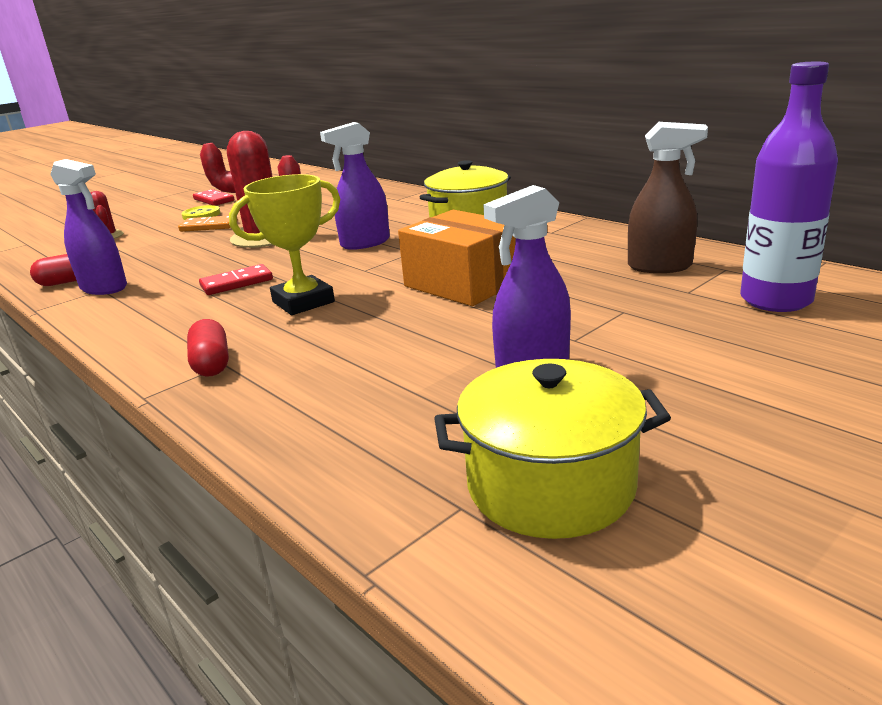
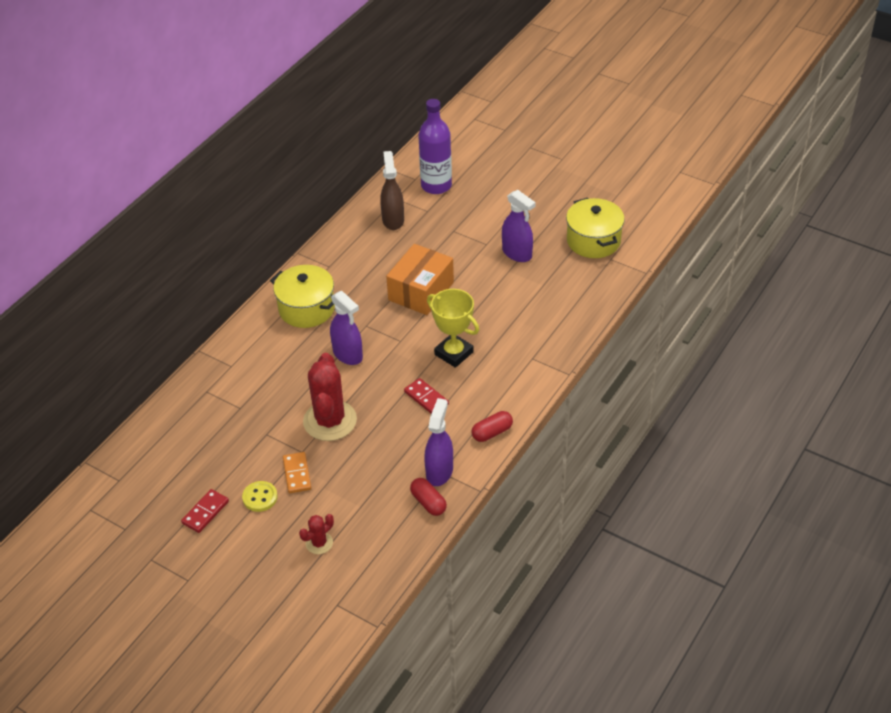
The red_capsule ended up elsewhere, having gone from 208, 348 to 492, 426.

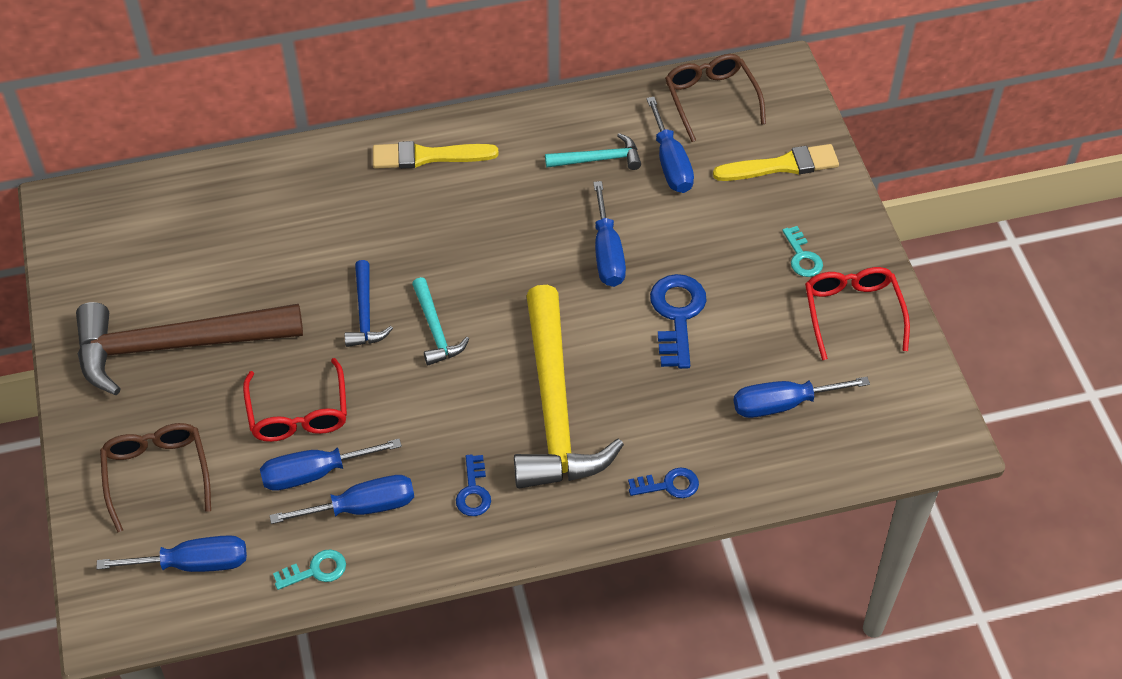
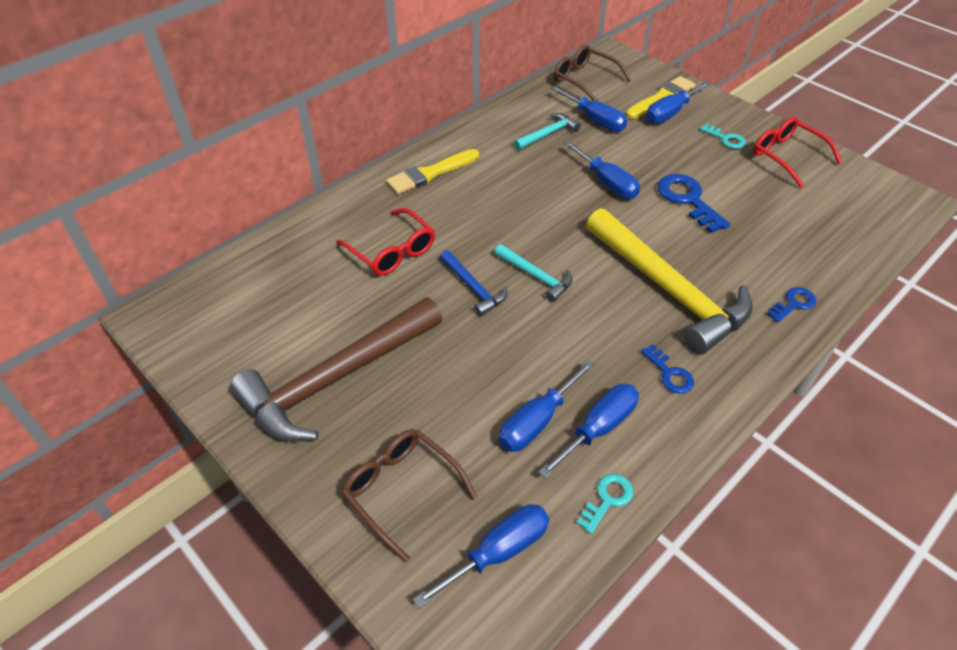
The red_glasses ended up elsewhere, having gone from 295, 400 to 385, 242.
The blue_screwdriver ended up elsewhere, having gone from 802, 397 to 678, 102.

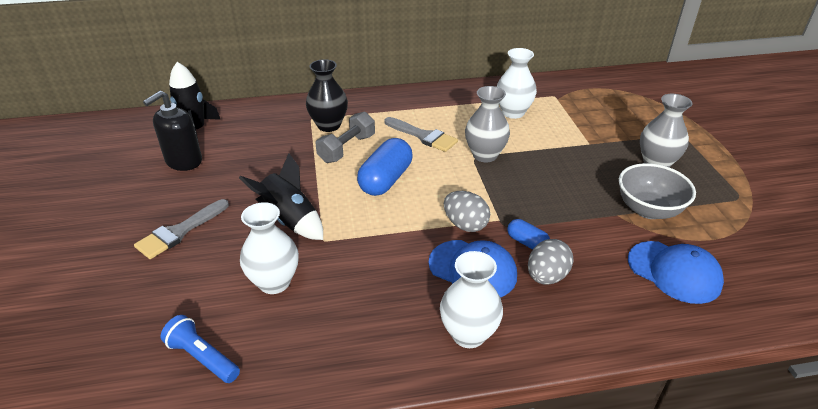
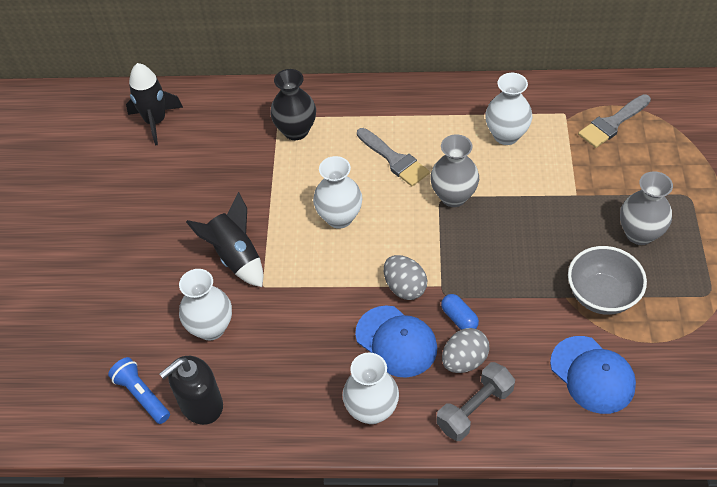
The black_soap_dispenser ended up elsewhere, having gone from 172, 131 to 191, 390.
Where the blue_capsule stood at 384, 167, the white_vase came to stand at 337, 192.
The grey_dumbbell ended up elsewhere, having gone from 345, 137 to 475, 401.
The grey_brush ended up elsewhere, having gone from 181, 229 to 614, 121.

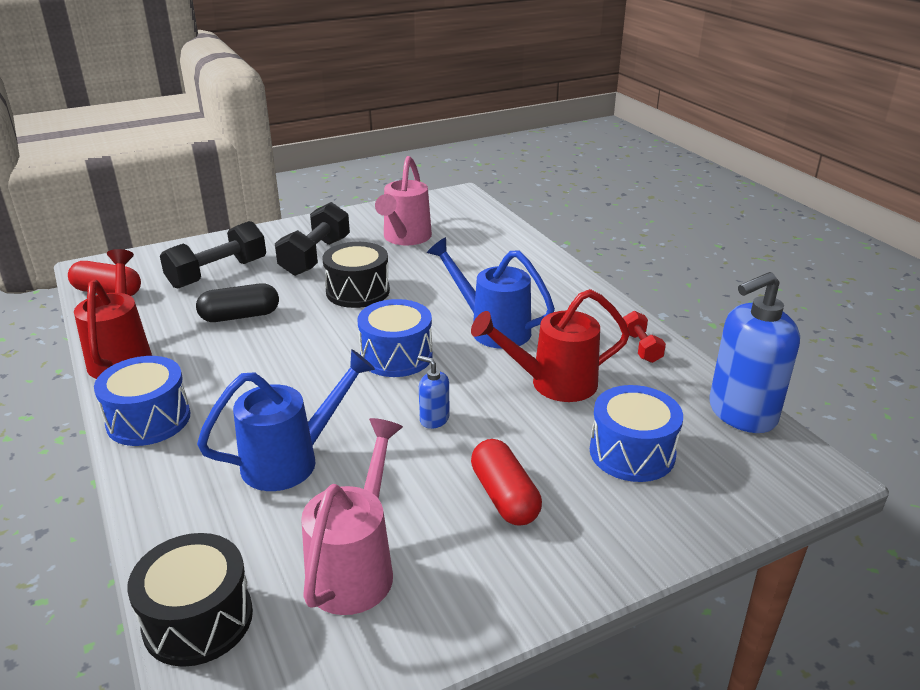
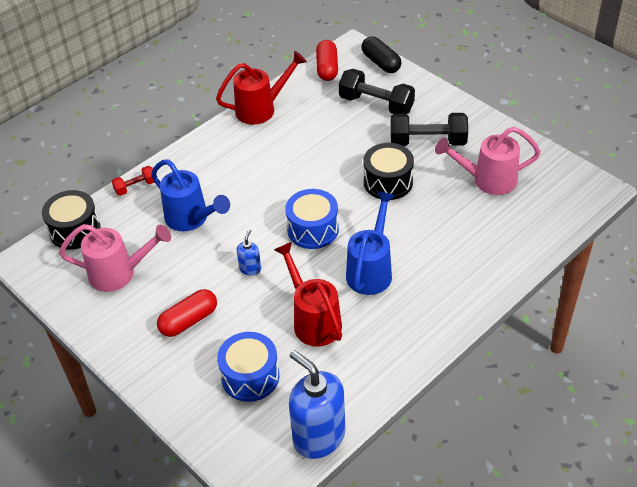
The red_dumbbell ended up elsewhere, having gone from 644, 337 to 133, 181.
The black_capsule ended up elsewhere, having gone from 237, 302 to 381, 54.
The second view lost the blue_drum at 142, 401.

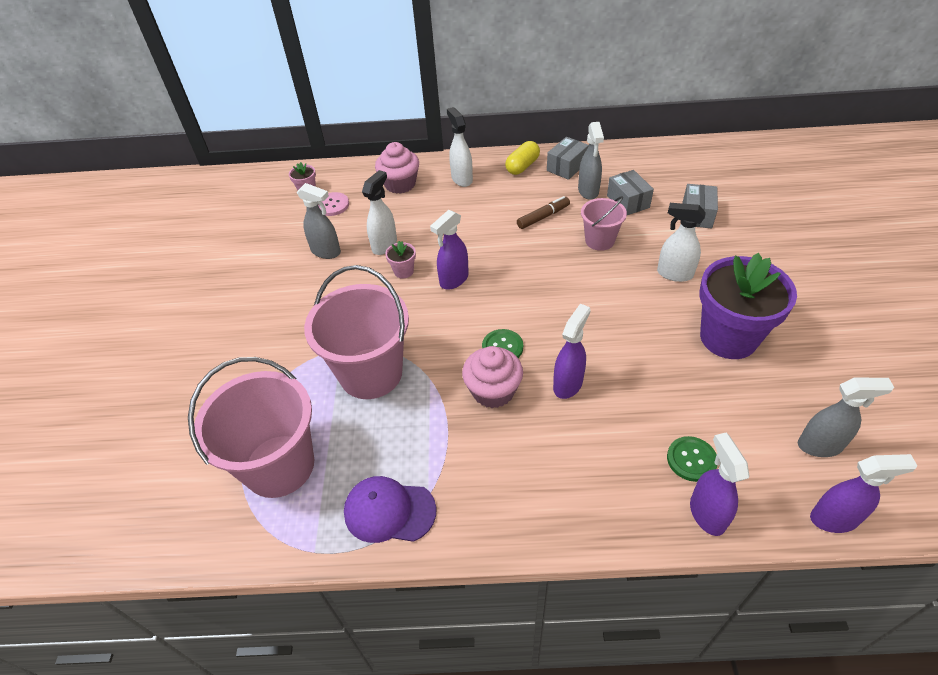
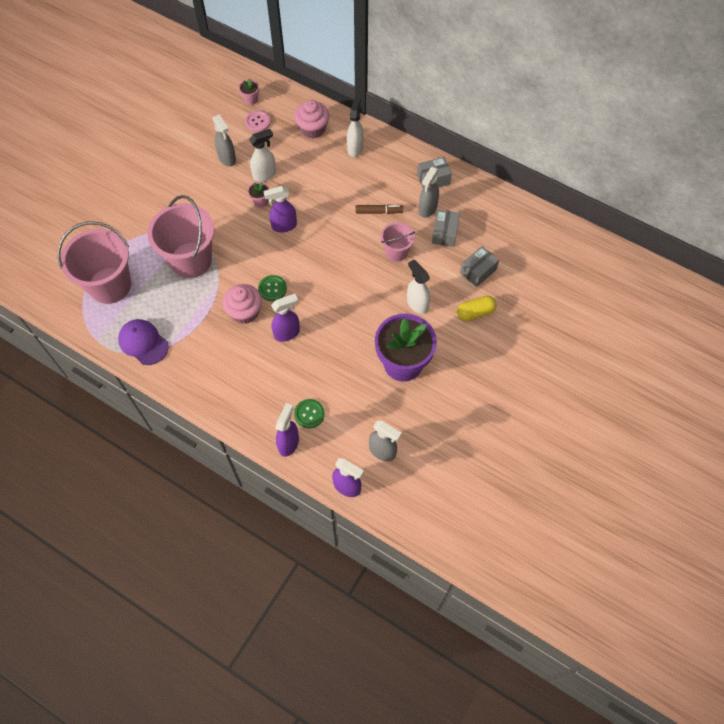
The yellow_capsule ended up elsewhere, having gone from 522, 158 to 477, 308.

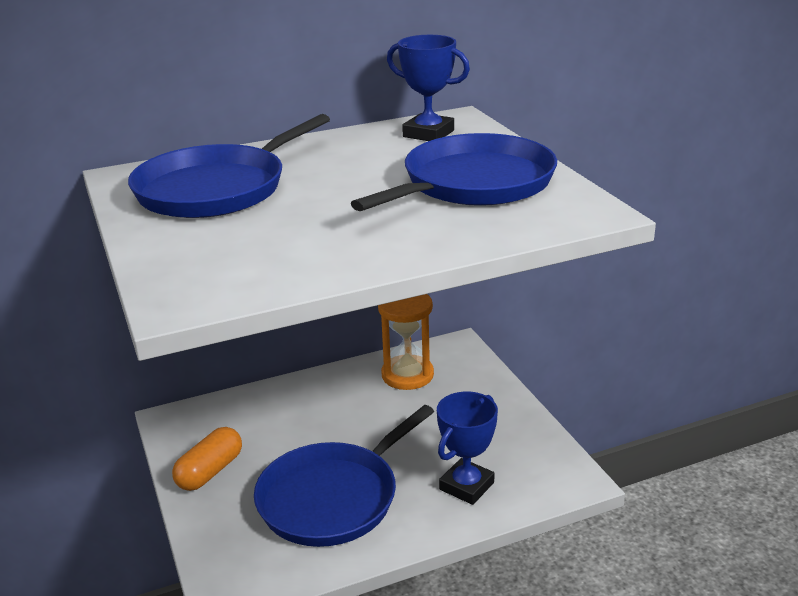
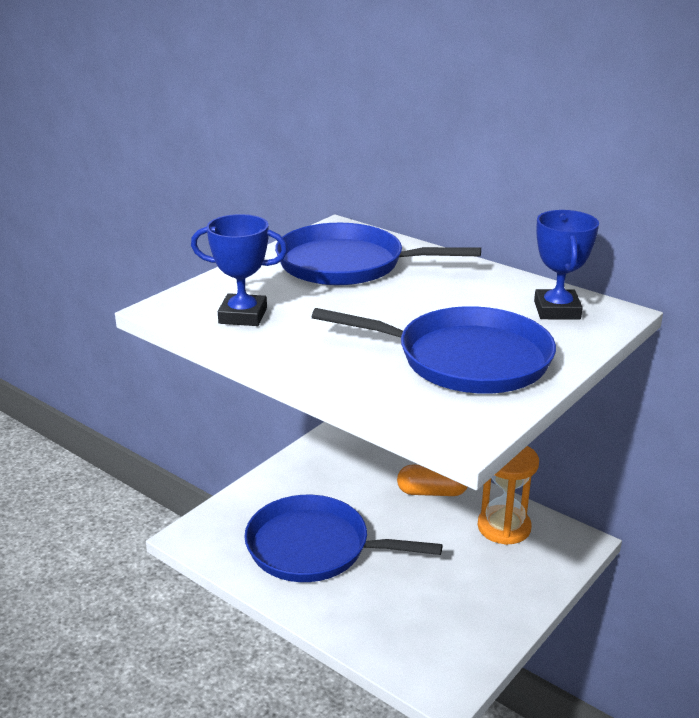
The blue_trophy ended up elsewhere, having gone from 467, 448 to 239, 270.
The orange_capsule ended up elsewhere, having gone from 207, 459 to 432, 480.

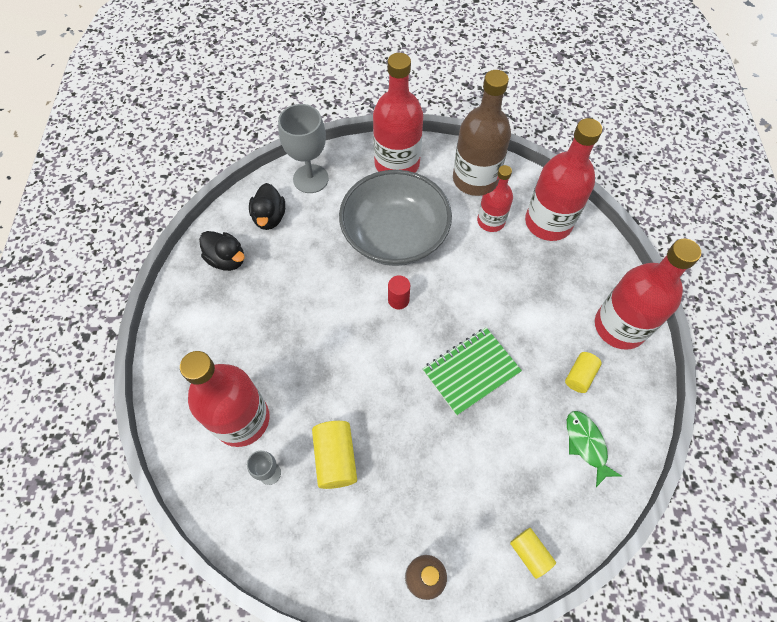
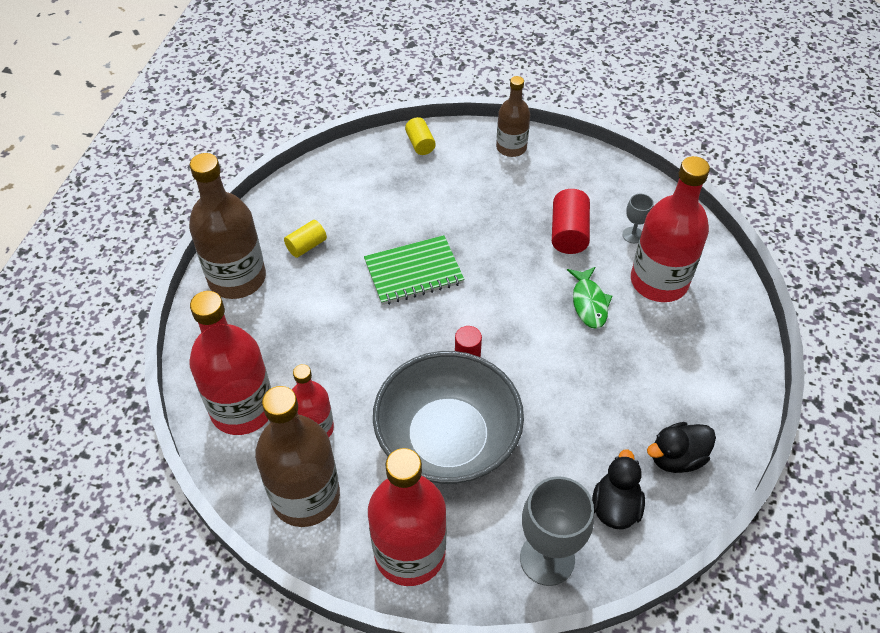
What was the red_bottle at 648, 294 turned into the brown_bottle at 227, 226.
What was the yellow_cylinder at 334, 455 turned into the red_cylinder at 571, 221.
The green_fish ended up elsewhere, having gone from 594, 449 to 589, 298.
The black_duck at 222, 251 ended up facing another way, 75 degrees counterclockwise from before.

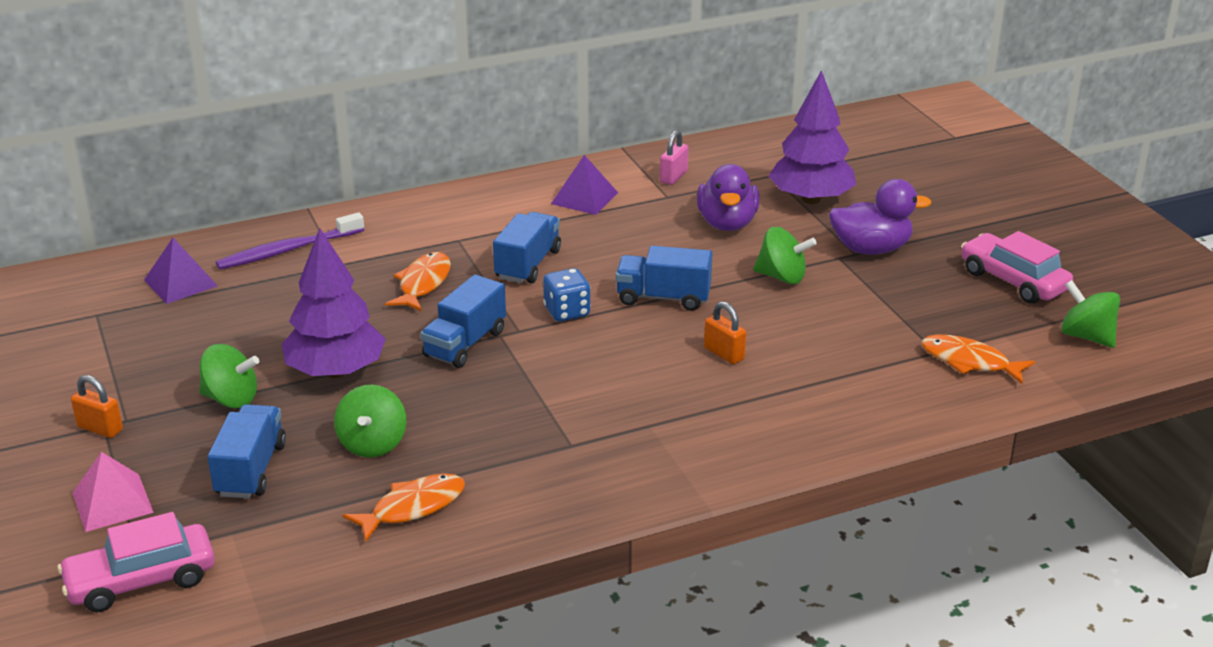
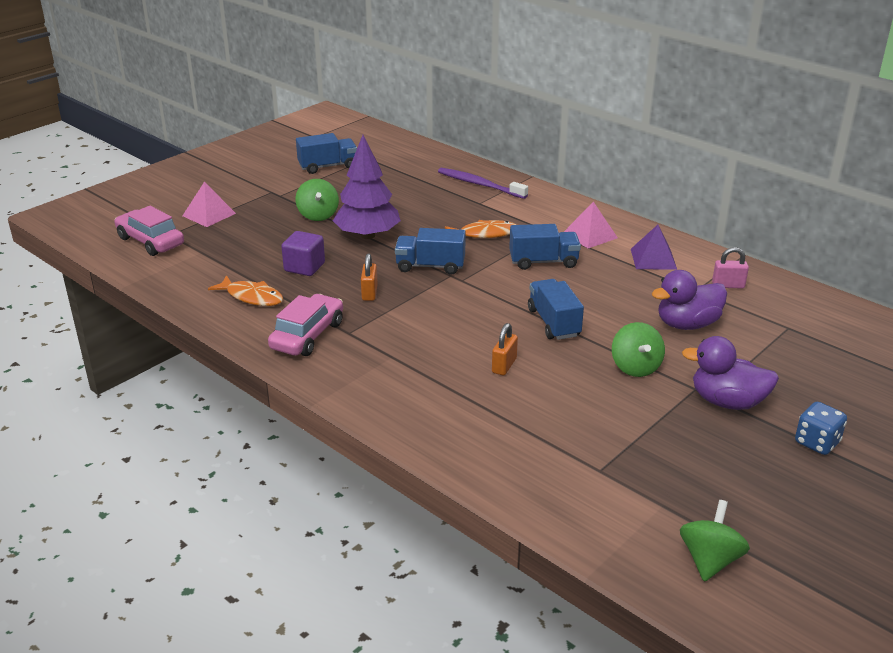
The pink_car ended up elsewhere, having gone from 1017, 267 to 305, 325.
Where the green_spinning_top stood at 370, 421, the purple_cube came to stand at 303, 253.
The blue_truck ended up elsewhere, having gone from 246, 451 to 326, 153.
The orange_padlock ended up elsewhere, having gone from 97, 406 to 369, 277.
The second view gained the pink_pyramid at 591, 225.
The purple_duck at 880, 217 ended up facing another way, 135 degrees clockwise from before.
The blue_dice ended up elsewhere, having gone from 567, 294 to 821, 428.
The second view lost the purple_pyramid at 181, 271.
The second view lost the purple_tree at 812, 137.
The second view lost the orange_fish at 978, 359.

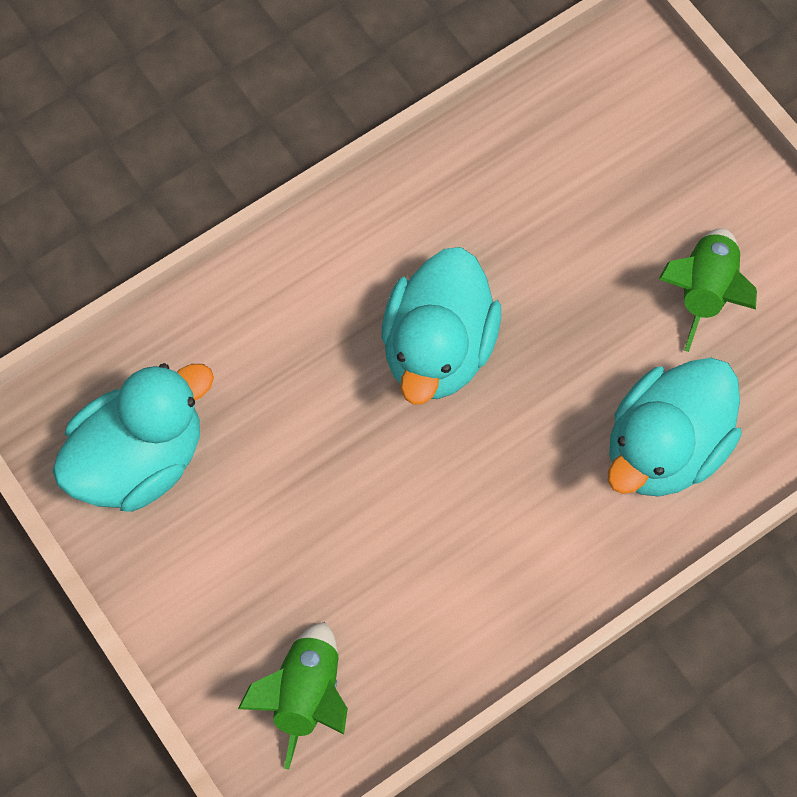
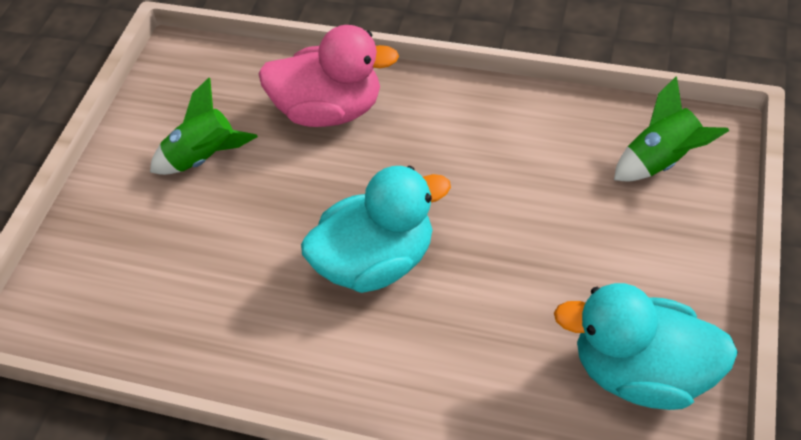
What was the turquoise_duck at 675, 427 turned into the pink_duck at 328, 76.

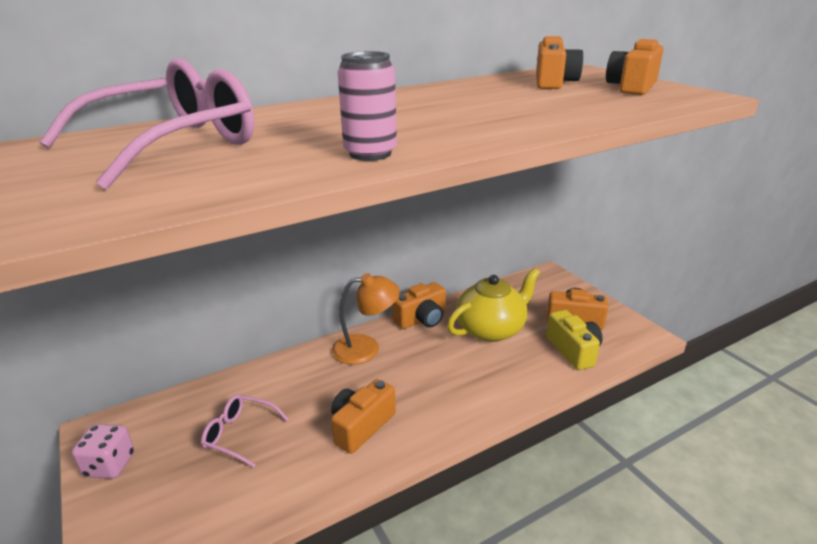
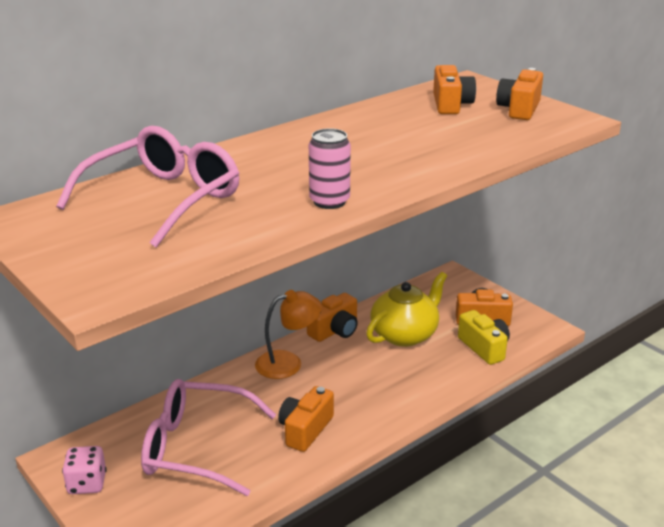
The size of the pink_glasses at 245, 430 changed by a factor of 1.98.

